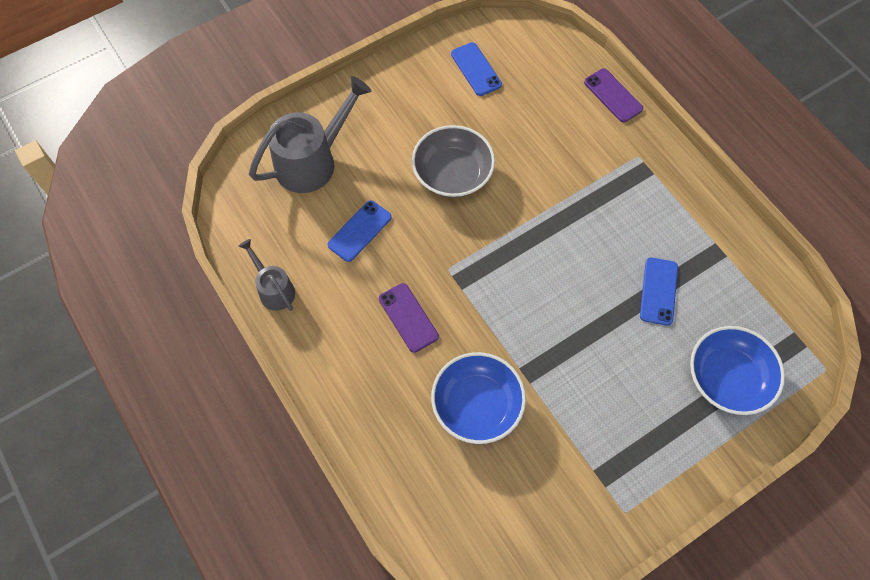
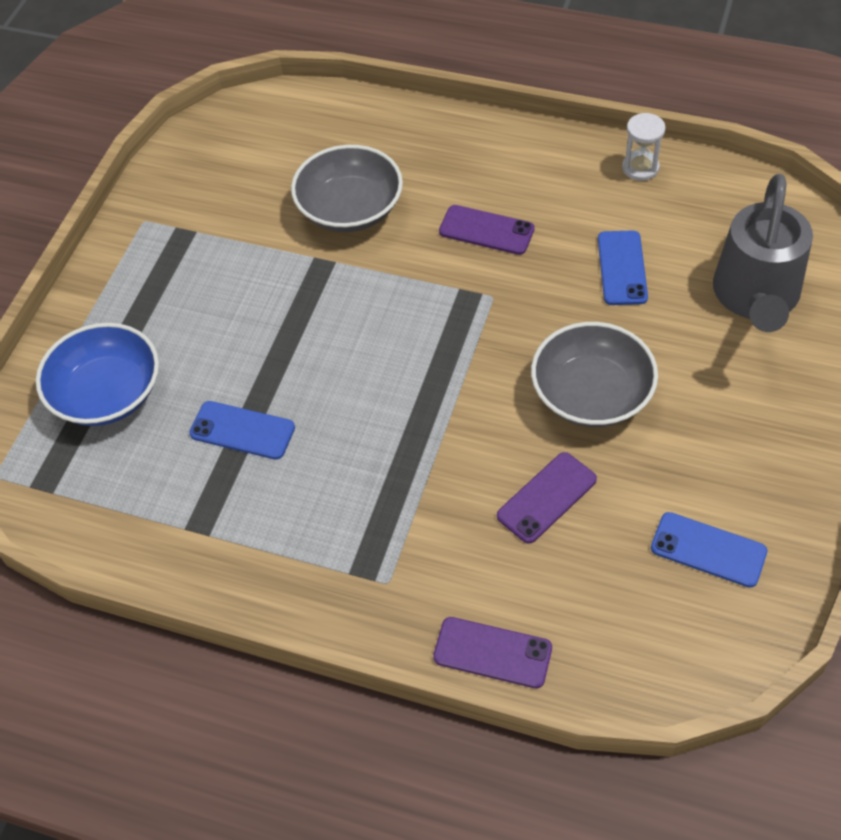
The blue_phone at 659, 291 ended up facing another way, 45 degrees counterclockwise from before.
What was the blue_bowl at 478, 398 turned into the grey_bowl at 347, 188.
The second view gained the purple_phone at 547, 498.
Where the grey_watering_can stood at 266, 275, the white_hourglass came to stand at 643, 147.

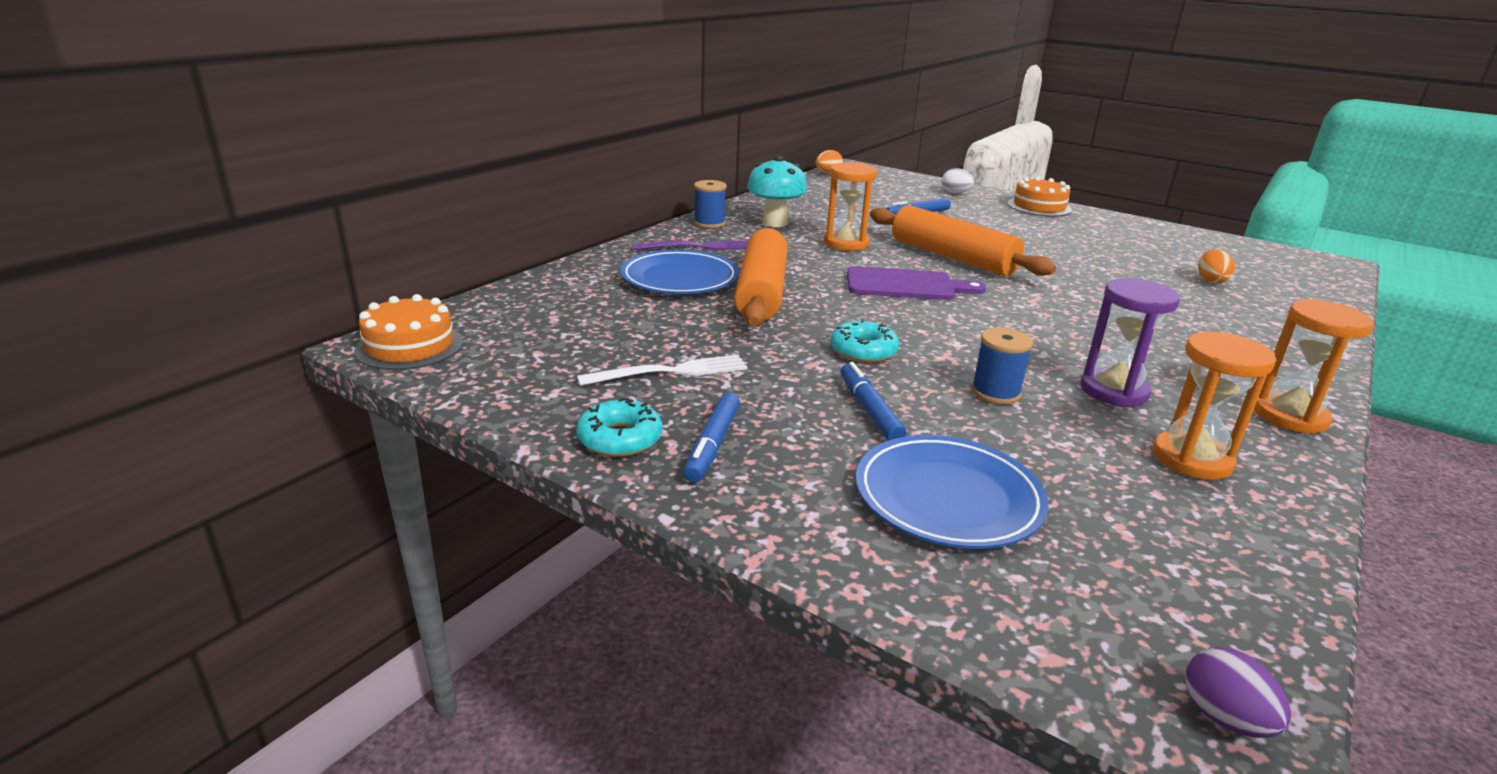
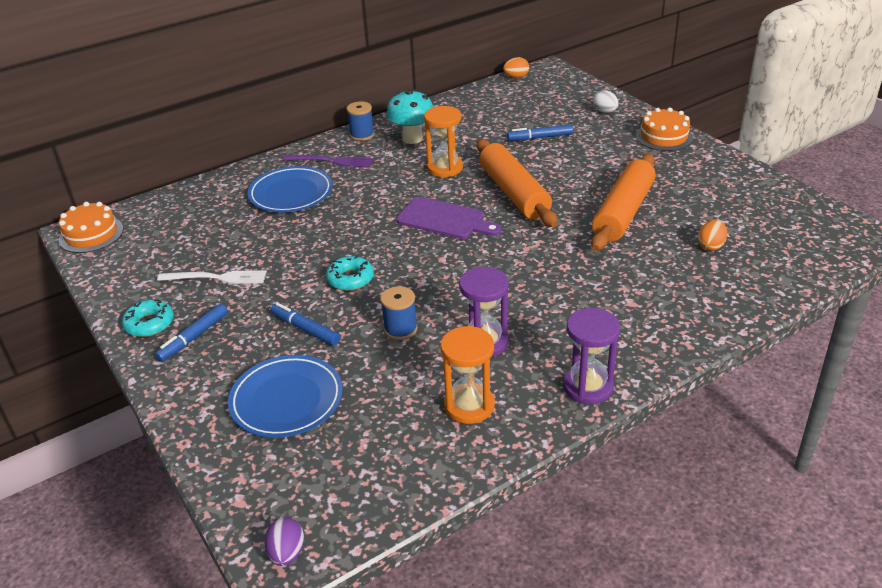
The blue_marker at 873, 401 ended up facing another way, 60 degrees counterclockwise from before.
What was the orange_hourglass at 1314, 367 turned into the purple_hourglass at 591, 356.
The orange_rolling_pin ended up elsewhere, having gone from 761, 277 to 623, 202.

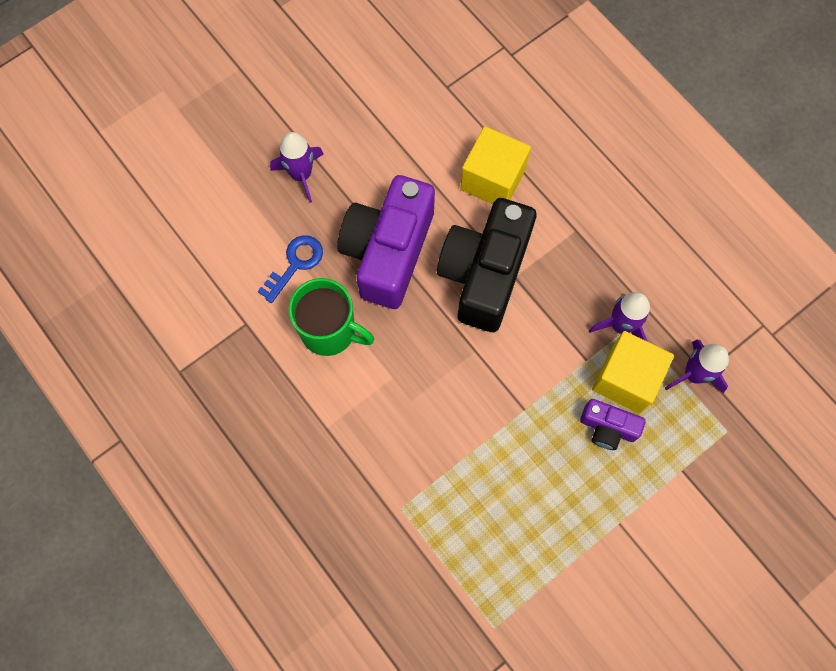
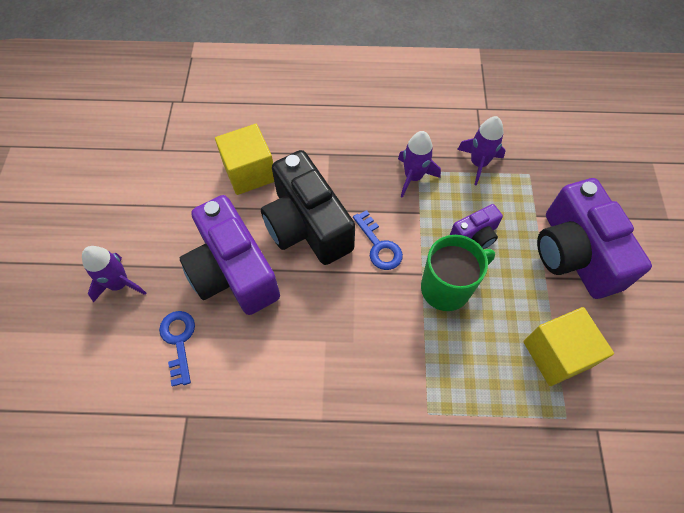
The second view gained the blue_key at 378, 240.
The green_mug ended up elsewhere, having gone from 331, 317 to 458, 273.
The yellow_cube ended up elsewhere, having gone from 633, 372 to 568, 346.
The second view gained the purple_camera at 594, 238.

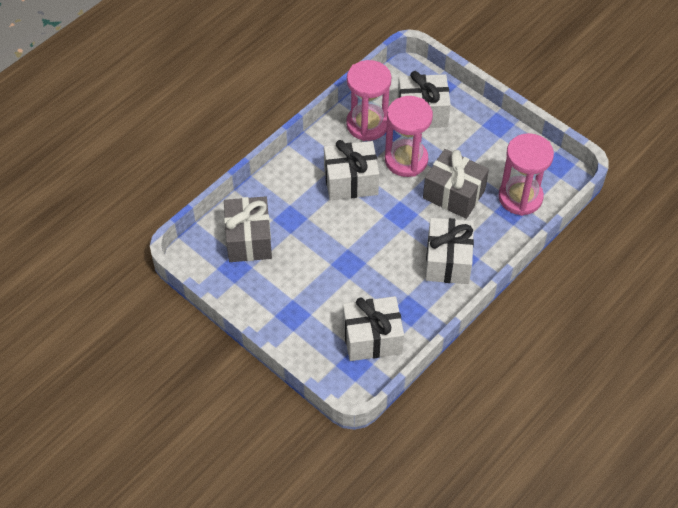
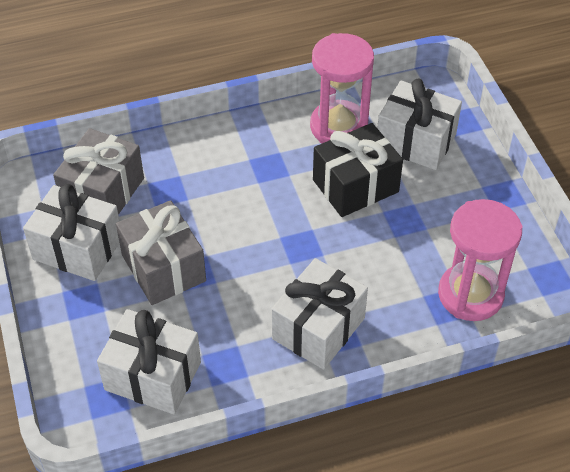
The white_gift ended up elsewhere, having gone from 351, 170 to 71, 232.
The grey_gift ended up elsewhere, having gone from 456, 184 to 161, 252.
Where the pink_hourglass stood at 409, 136, the black_gift came to stand at 358, 170.

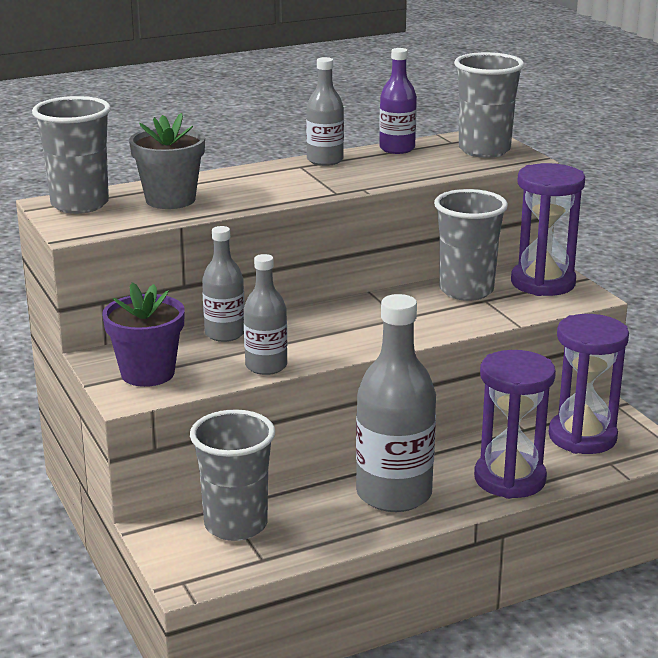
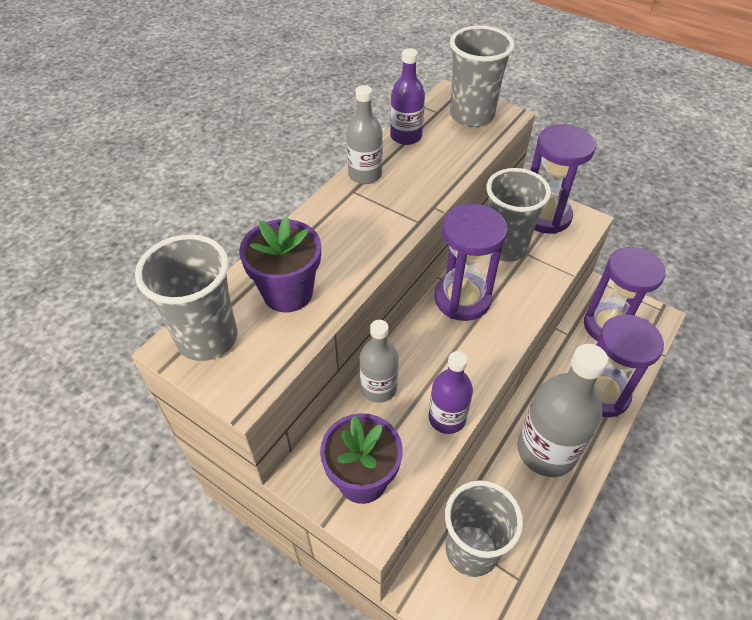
What was the grey_flower_pot at 167, 161 turned into the purple_flower_pot at 280, 264.
What was the grey_bottle at 265, 314 turned into the purple_bottle at 451, 392.
The second view gained the purple_hourglass at 470, 262.

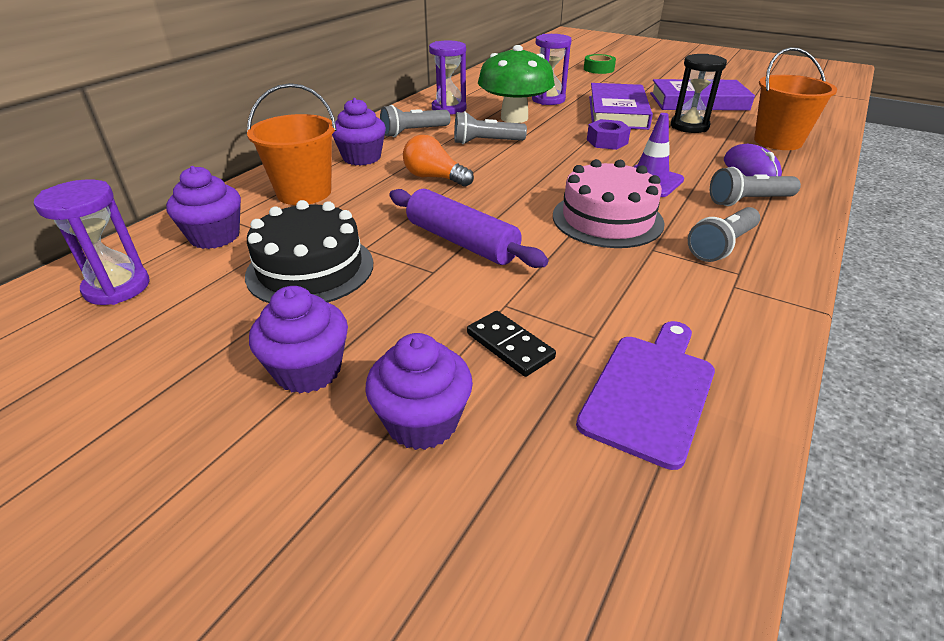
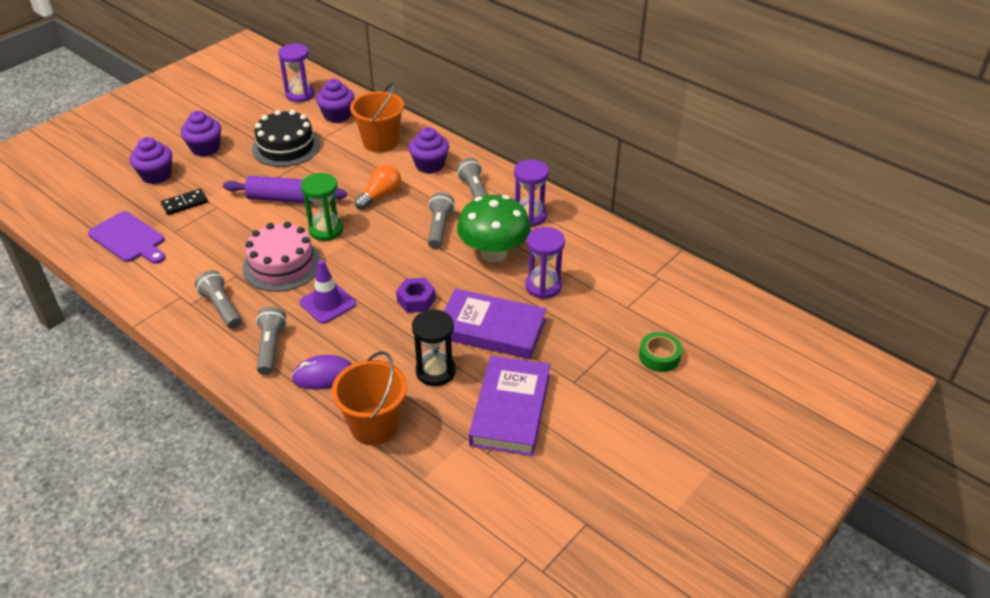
The purple_rolling_pin at 468, 228 ended up facing another way, 45 degrees clockwise from before.
The second view gained the green_hourglass at 322, 207.

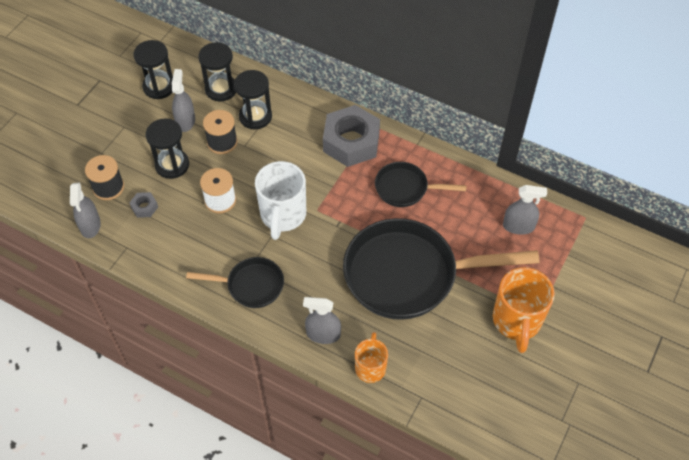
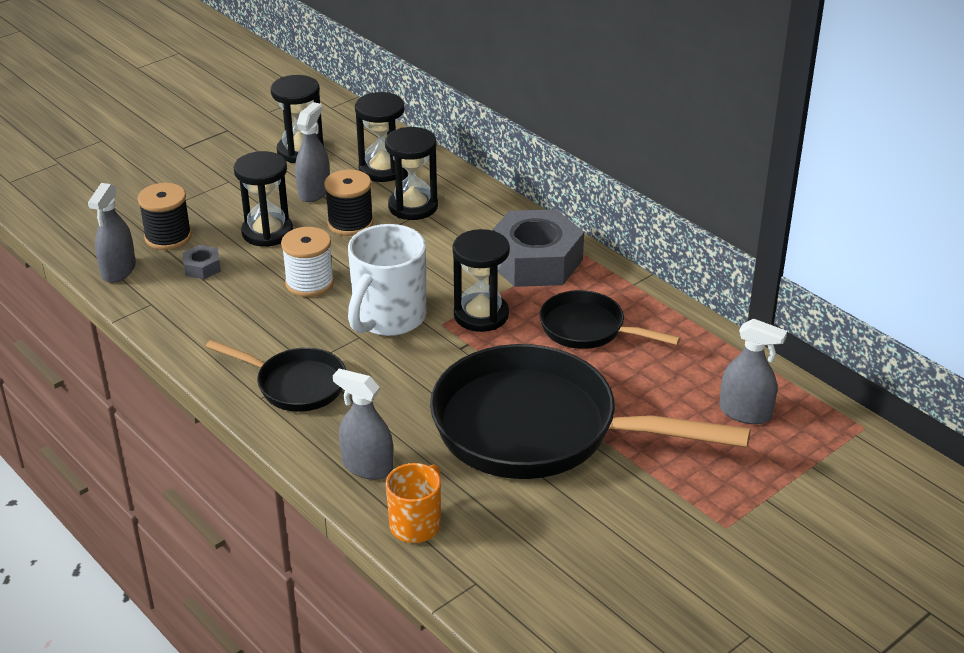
The second view gained the black_hourglass at 481, 280.
The second view lost the orange_mug at 524, 310.

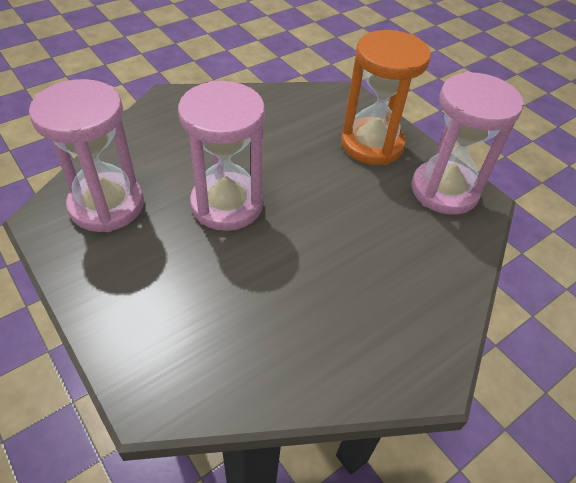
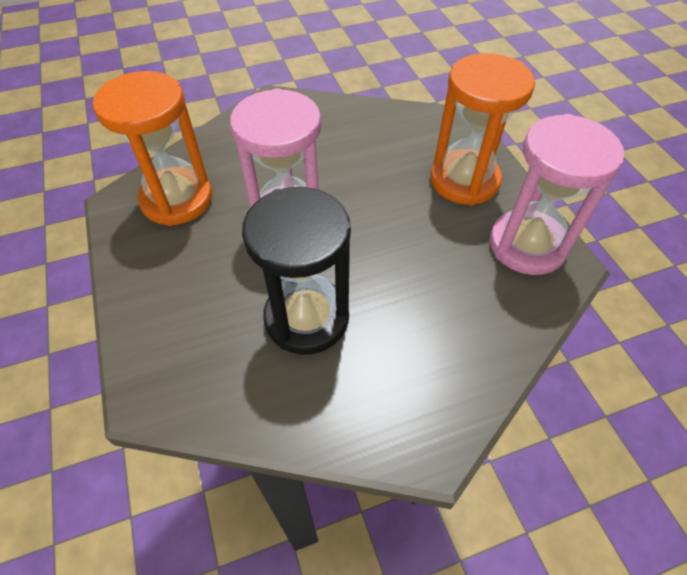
What was the pink_hourglass at 86, 155 turned into the orange_hourglass at 152, 148.
The second view gained the black_hourglass at 296, 271.

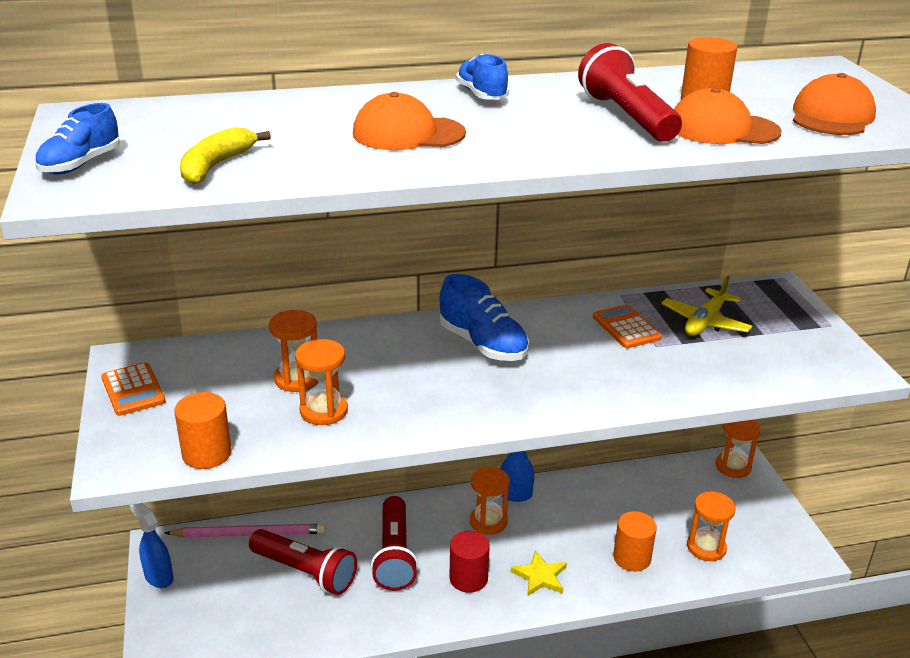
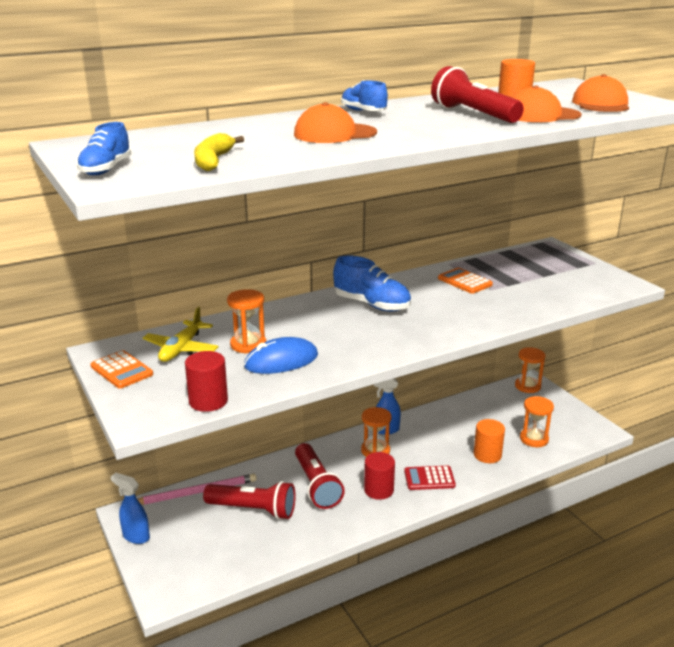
The yellow_plane ended up elsewhere, having gone from 707, 305 to 181, 334.
What was the orange_cylinder at 202, 430 turned into the red_cylinder at 206, 381.
Where the orange_hourglass stood at 321, 382, the blue_mouse came to stand at 281, 355.
Where the yellow_star stood at 539, 573, the red_calculator came to stand at 430, 478.

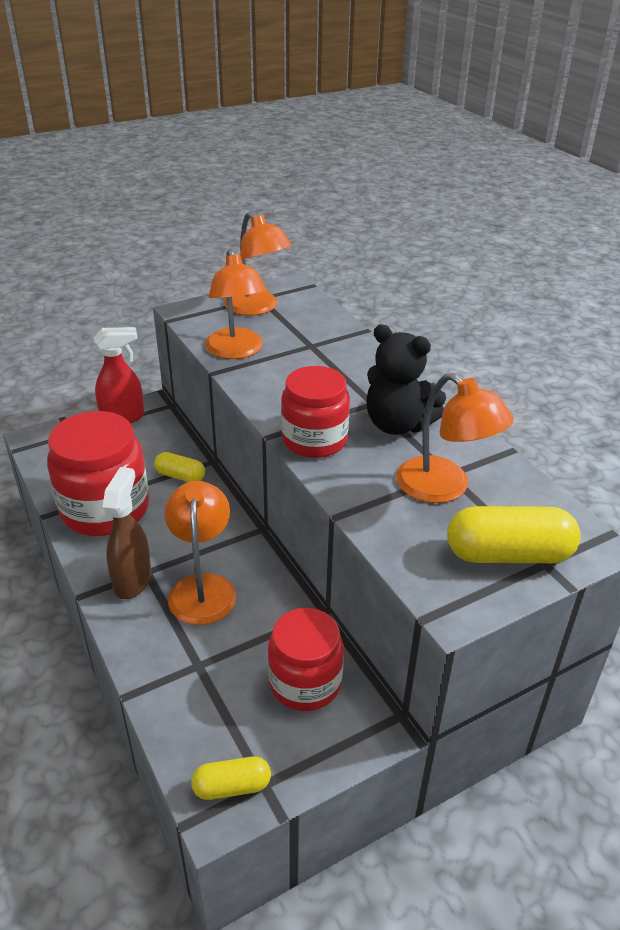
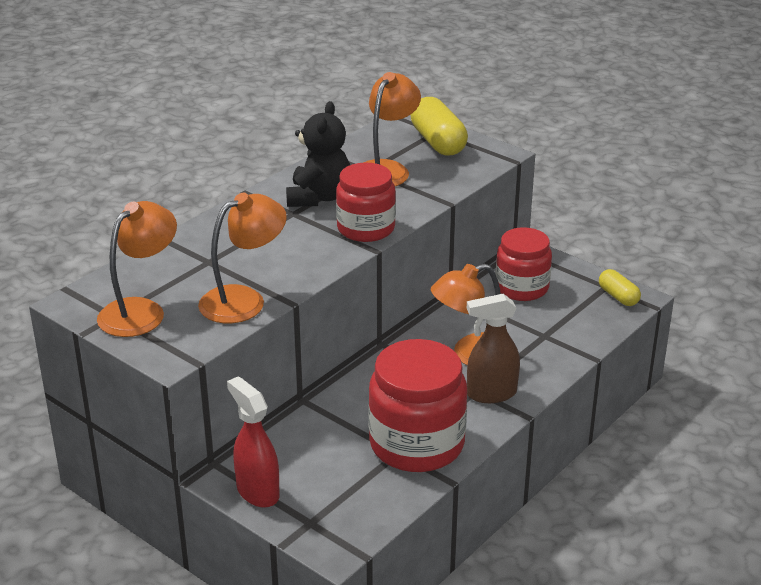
The second view lost the yellow_capsule at 179, 467.

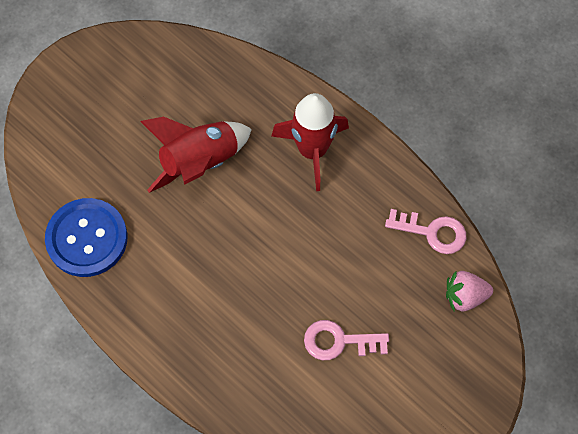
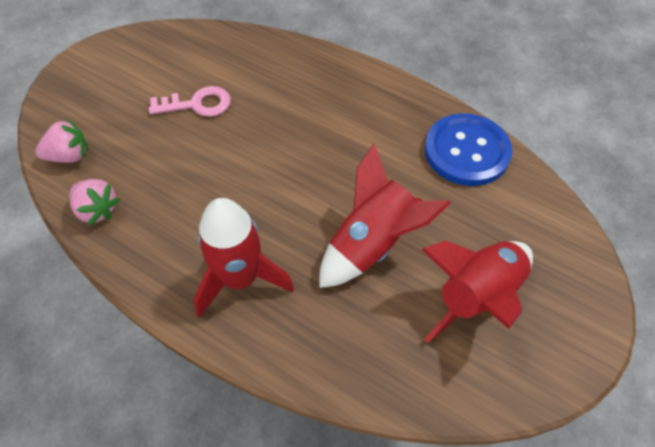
Where the pink_key stood at 425, 231, the pink_strawberry came to stand at 94, 202.
The second view gained the red_rocket at 477, 291.

